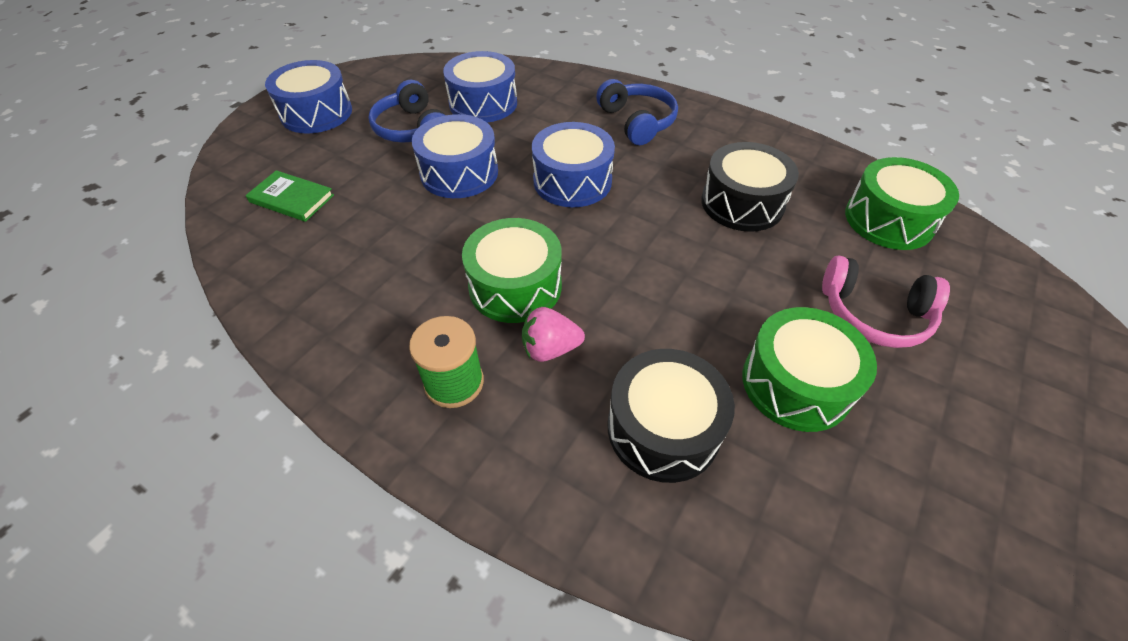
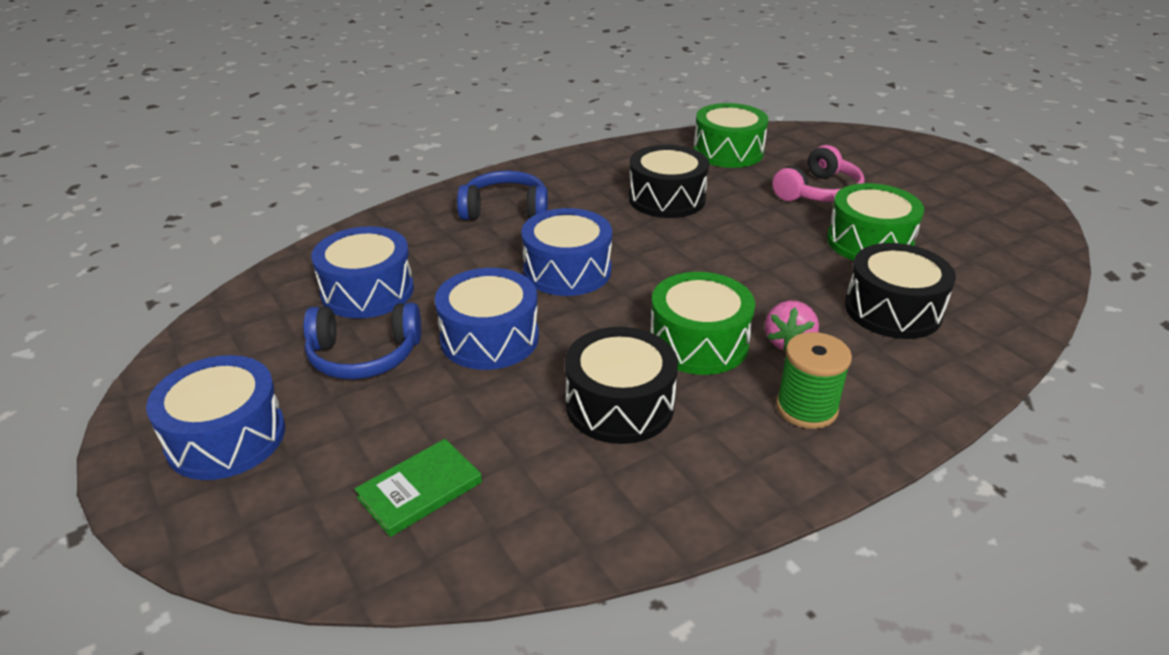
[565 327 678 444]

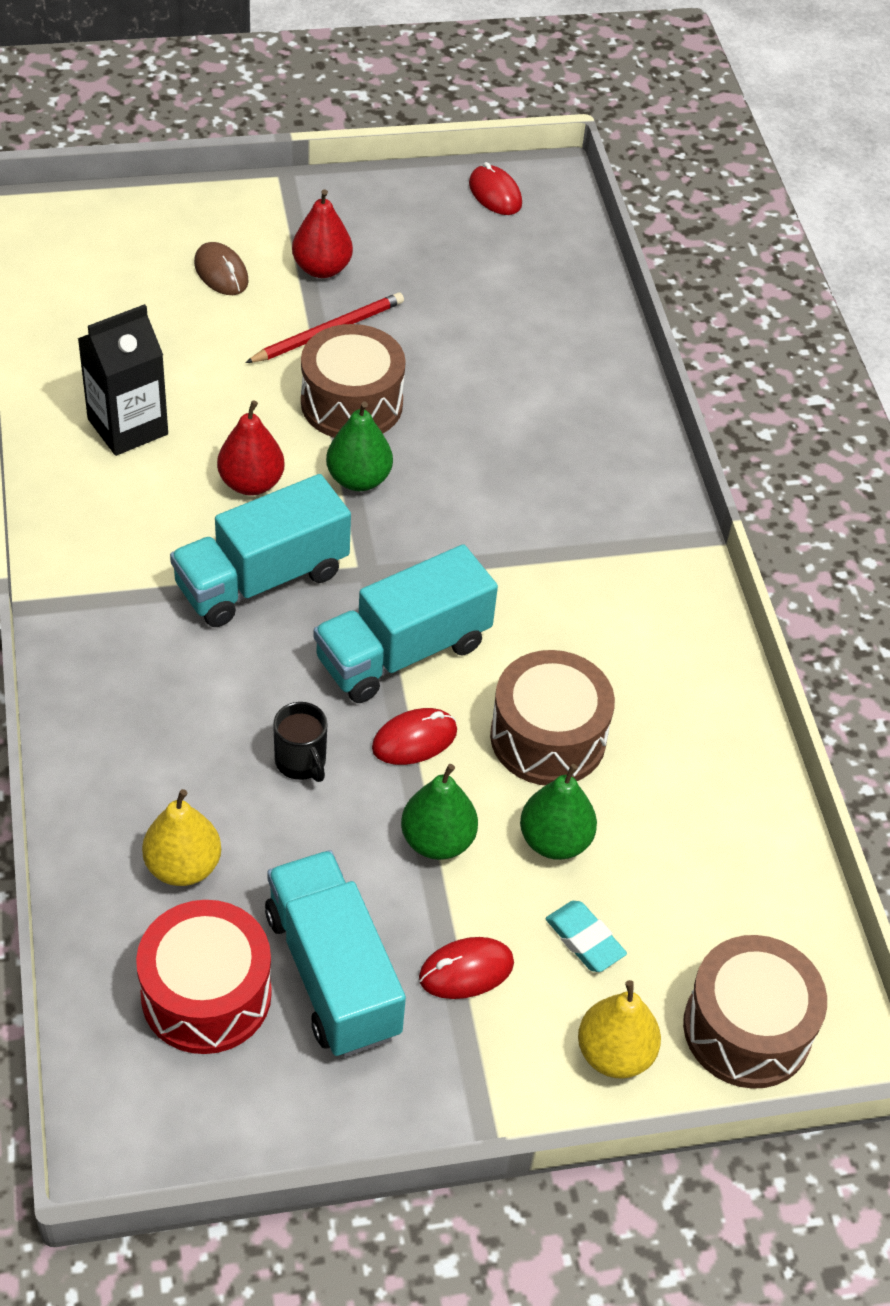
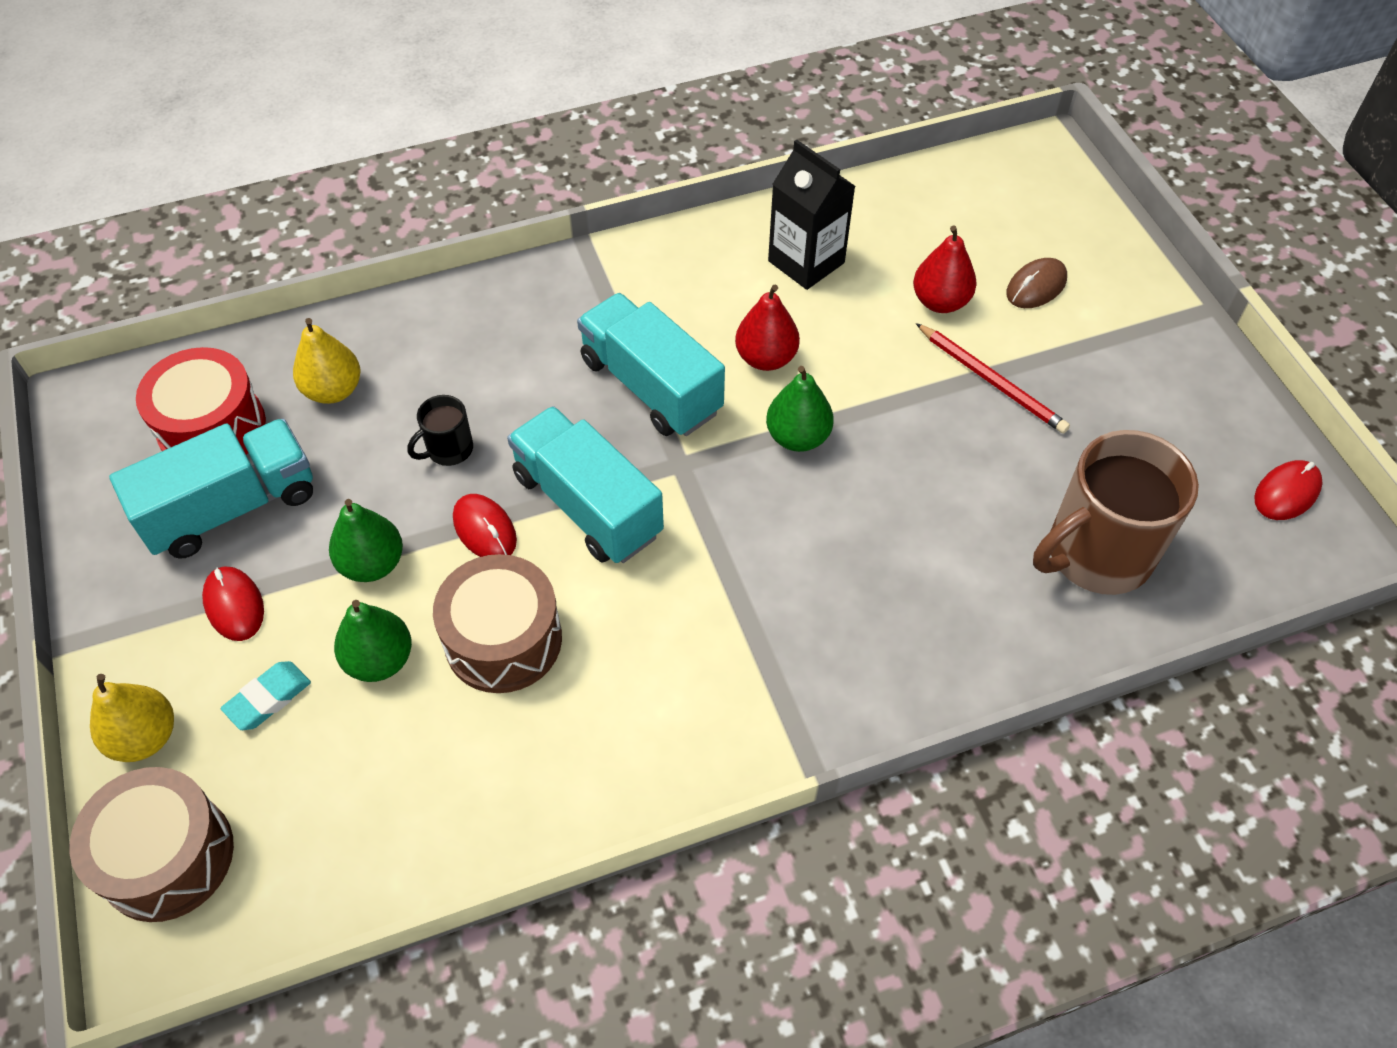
[301 324 406 438] (first image)
[1033 430 1199 595]
[913 225 977 313]

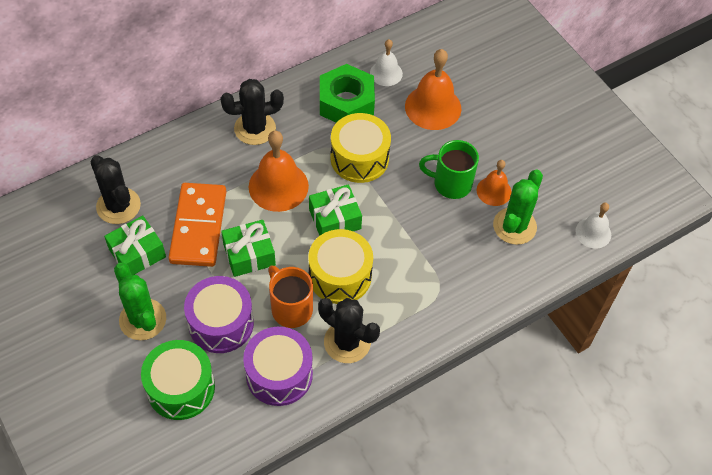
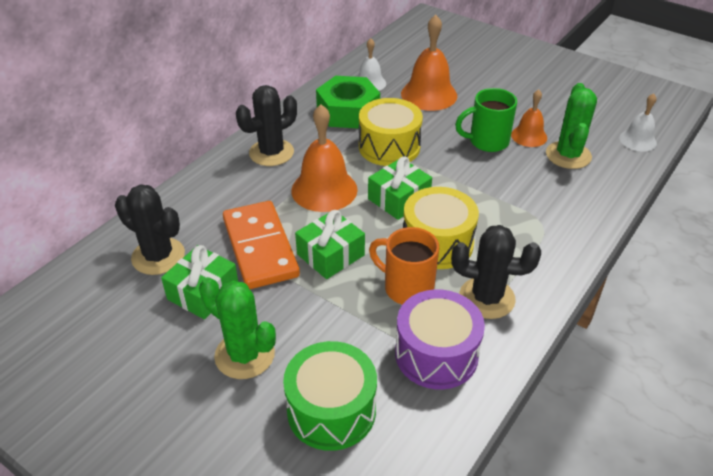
[184 276 254 353] (first image)

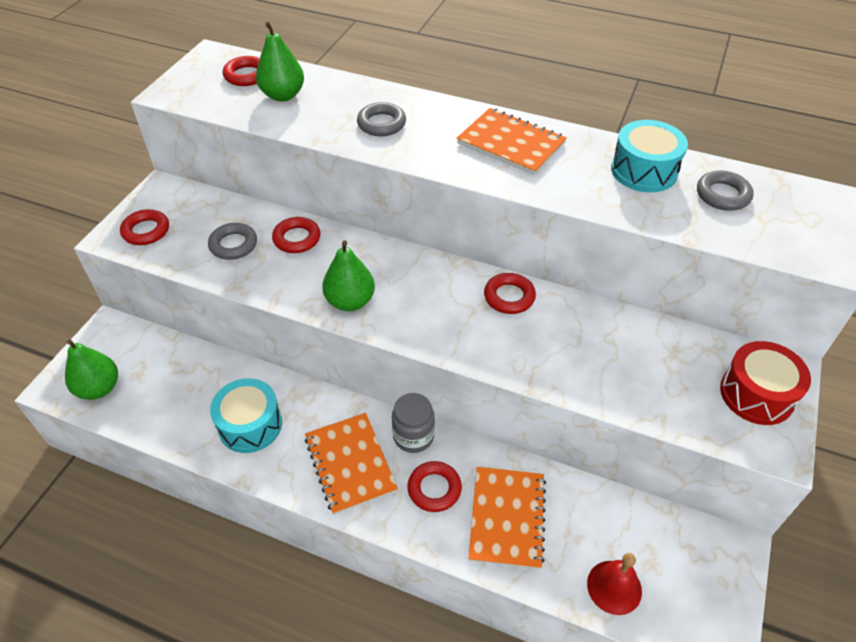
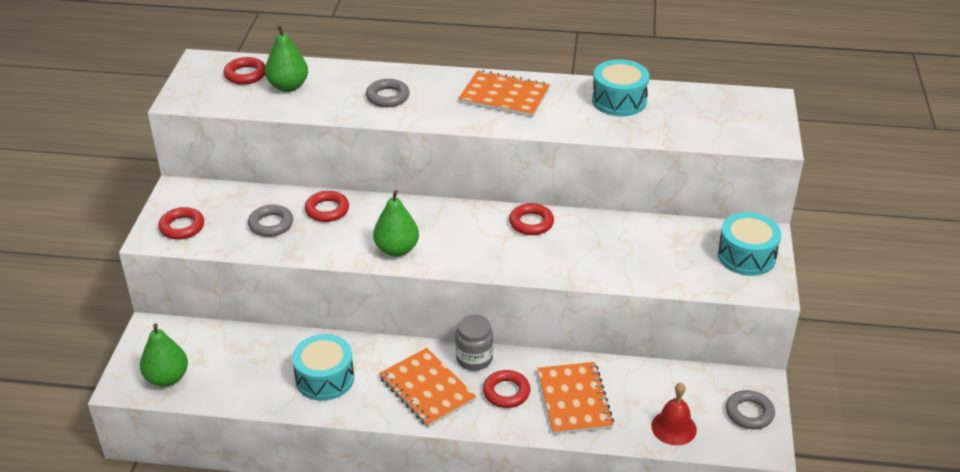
[726 390 775 429]
[718 212 782 276]

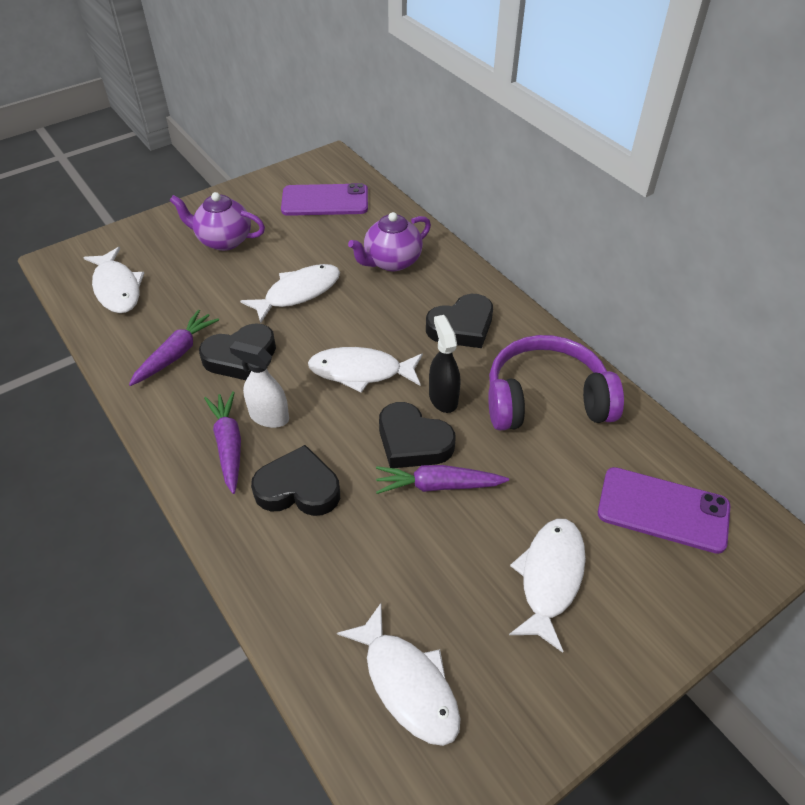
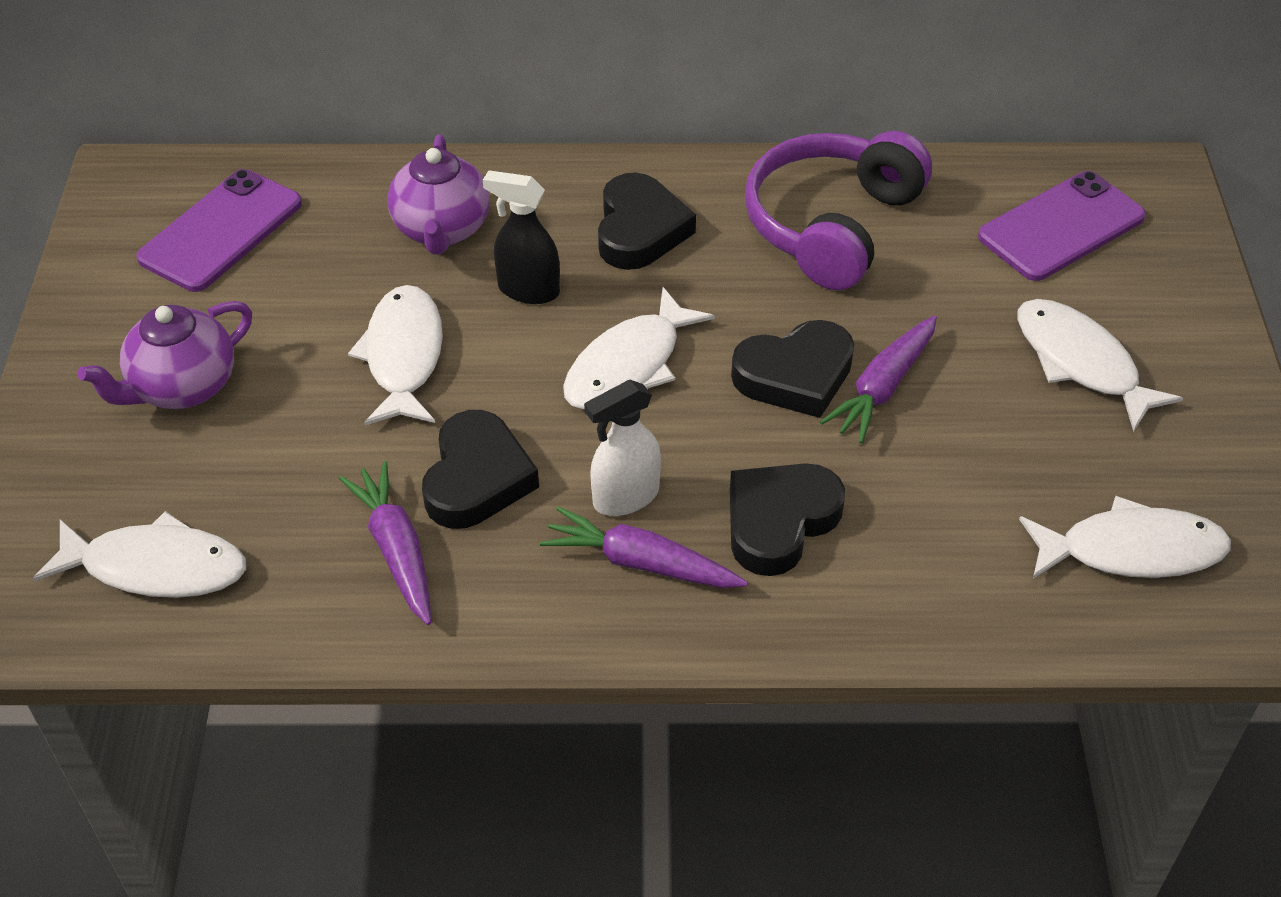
[483 170 560 304]

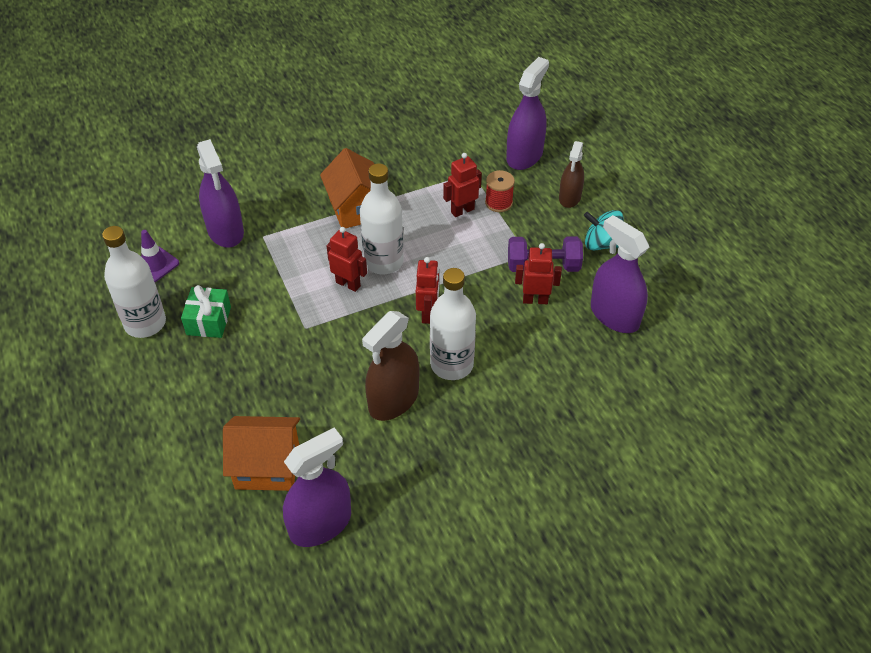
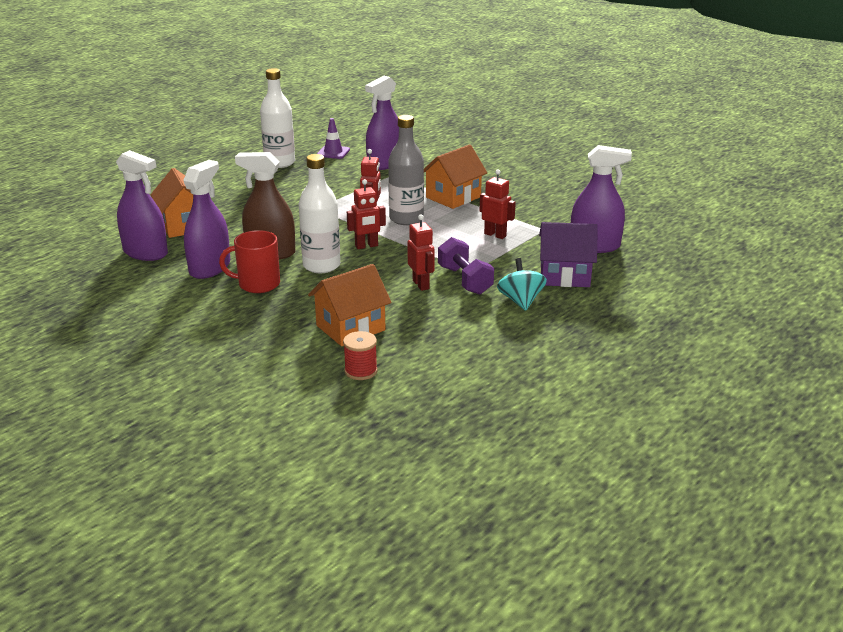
[181 285 231 338] (first image)
[219 230 280 293]
[308 264 392 346]
[343 331 378 380]
[183 160 230 279]
[539 222 598 287]
[388 115 424 225]

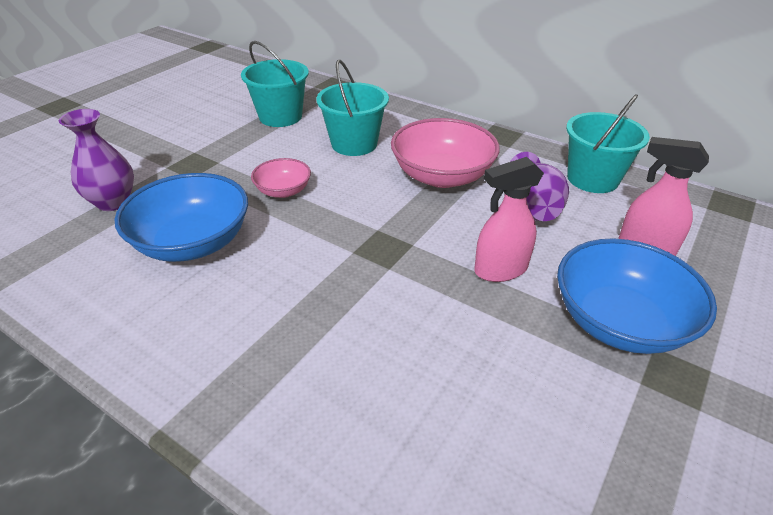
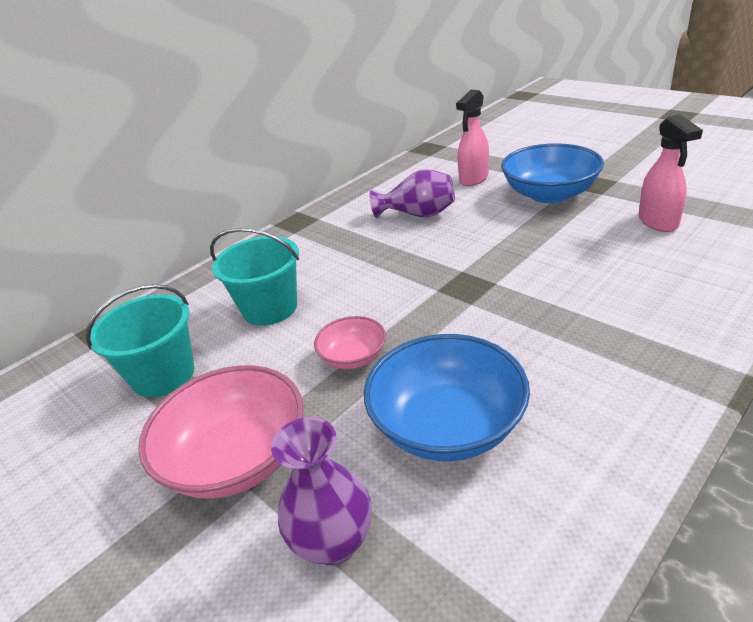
[566 94 650 193] (first image)
[138 365 303 498]
[639 114 703 232]

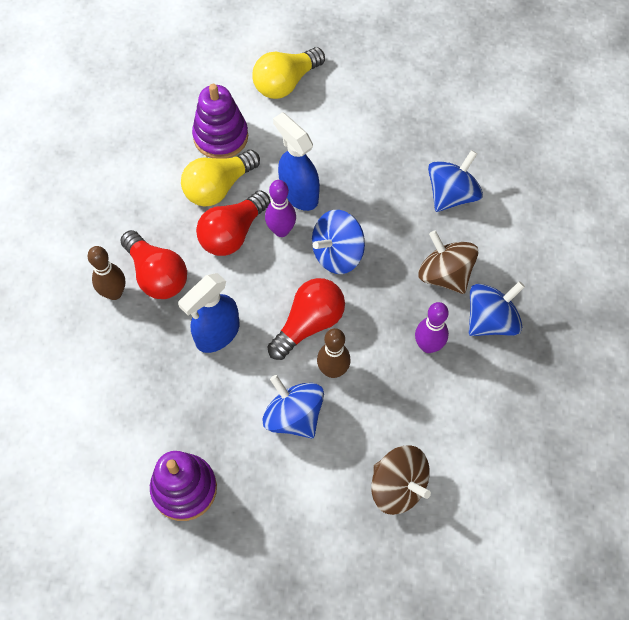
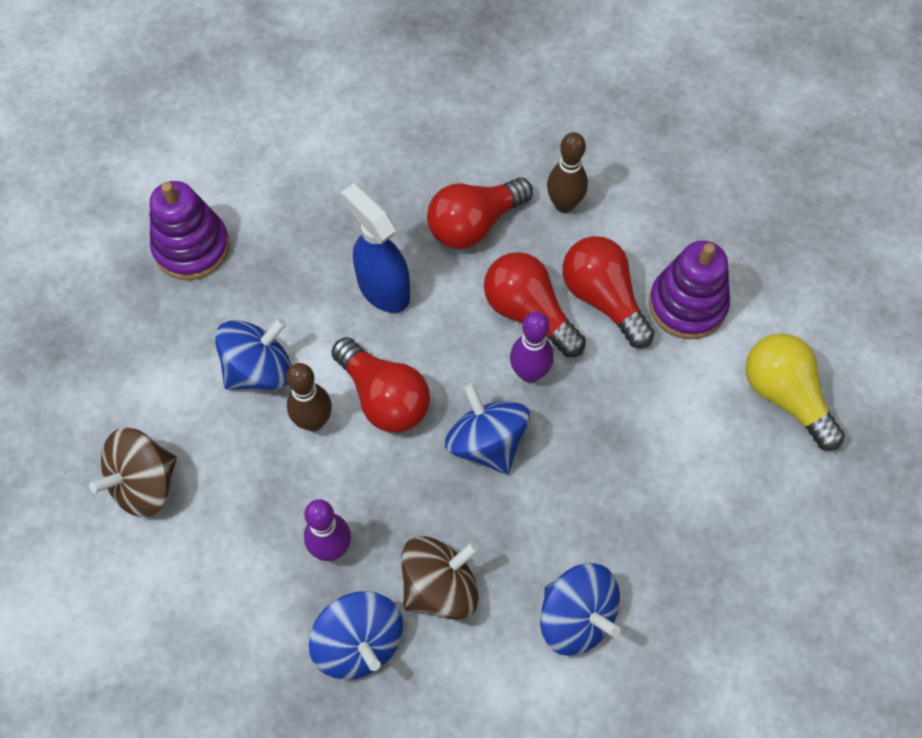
[273 112 320 211] (first image)
[547 132 588 213]
[562 236 655 348]

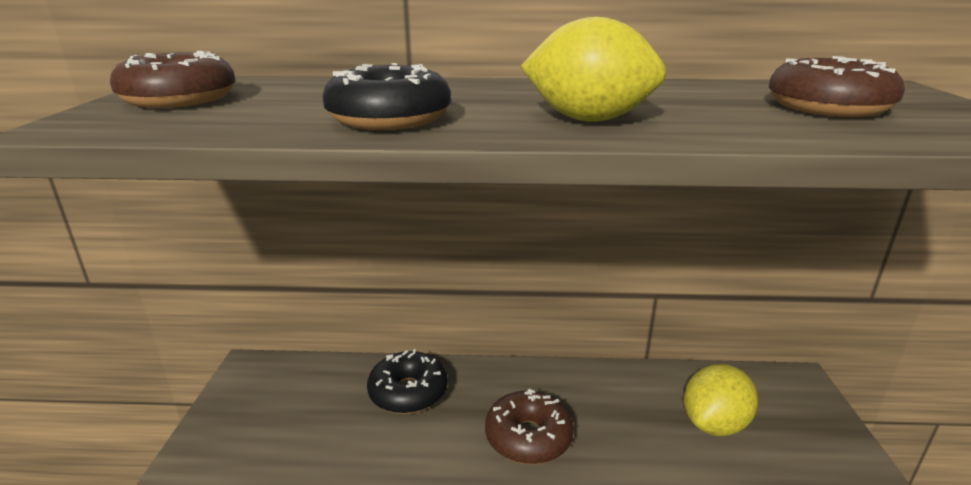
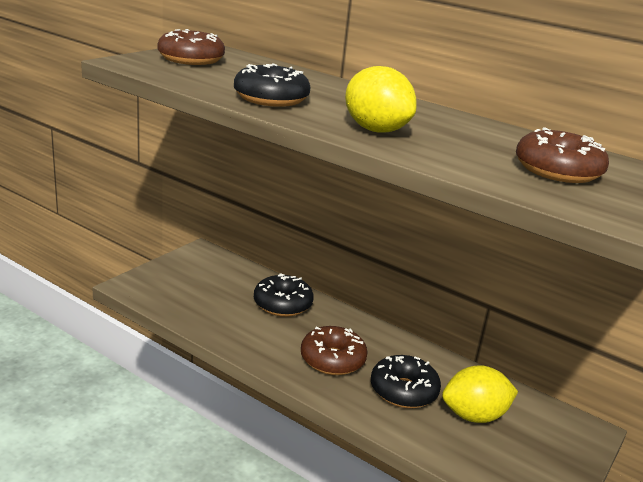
[371 355 441 408]

